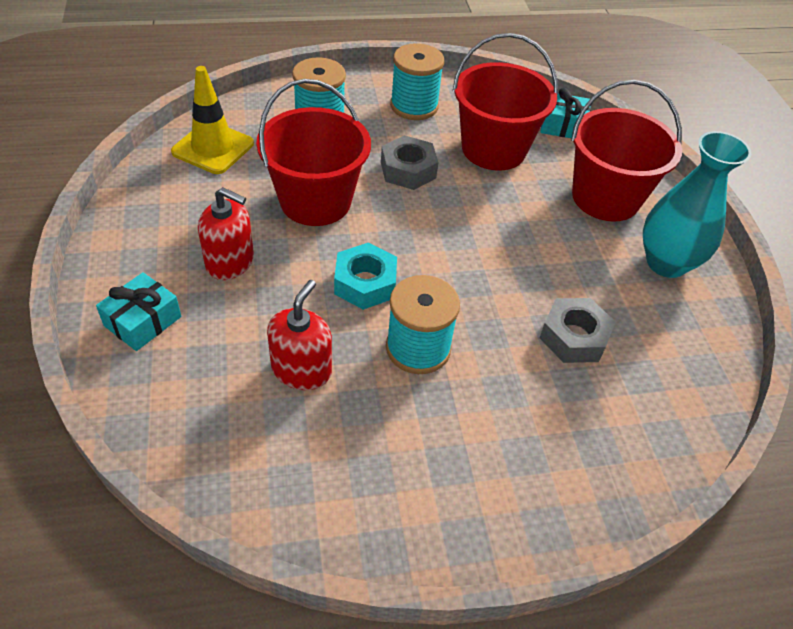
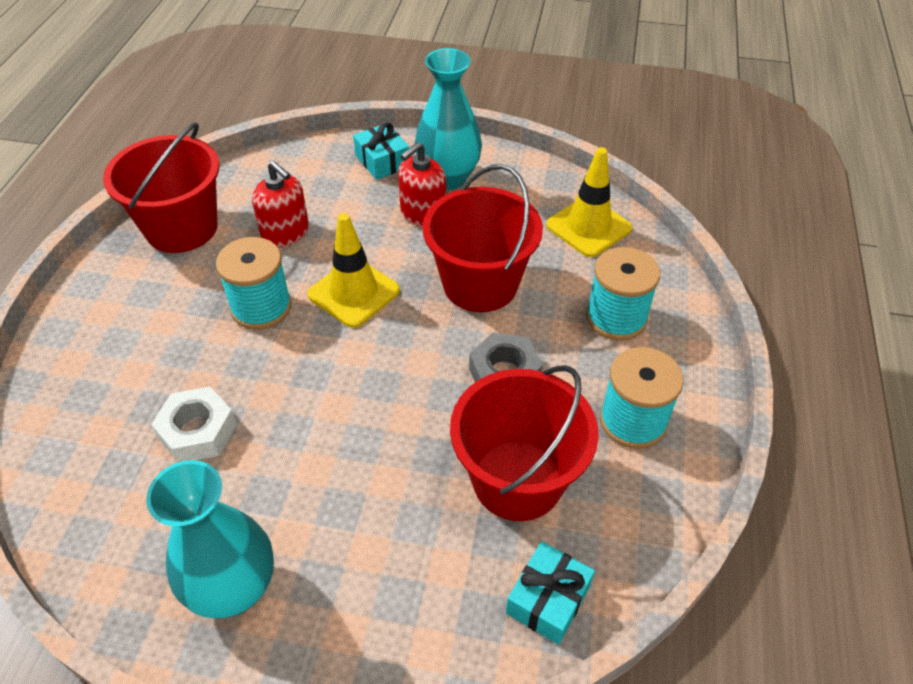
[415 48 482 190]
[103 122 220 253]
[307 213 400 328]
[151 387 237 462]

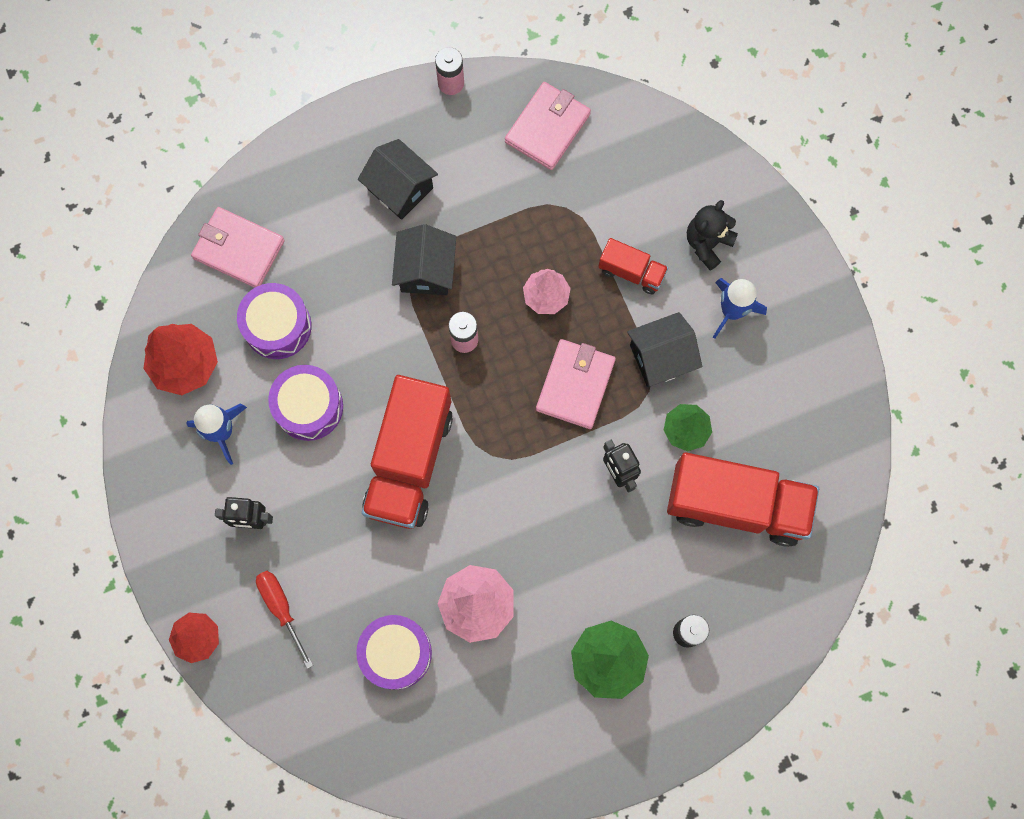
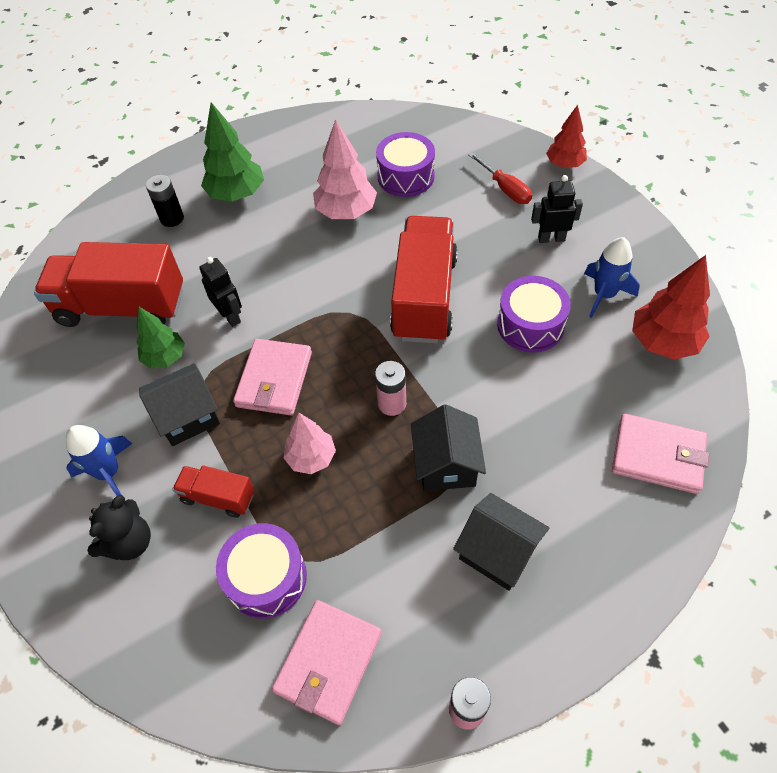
[216 523 307 619]

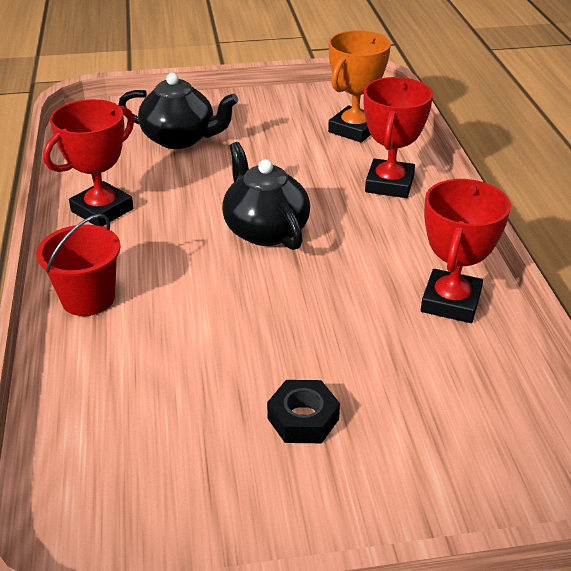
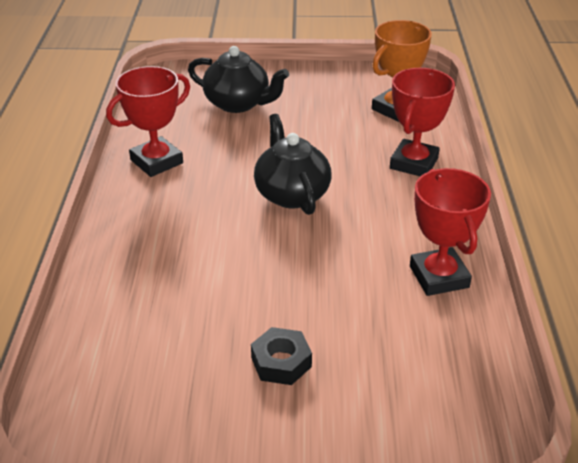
[36 214 121 316] (first image)
[410 168 491 296]

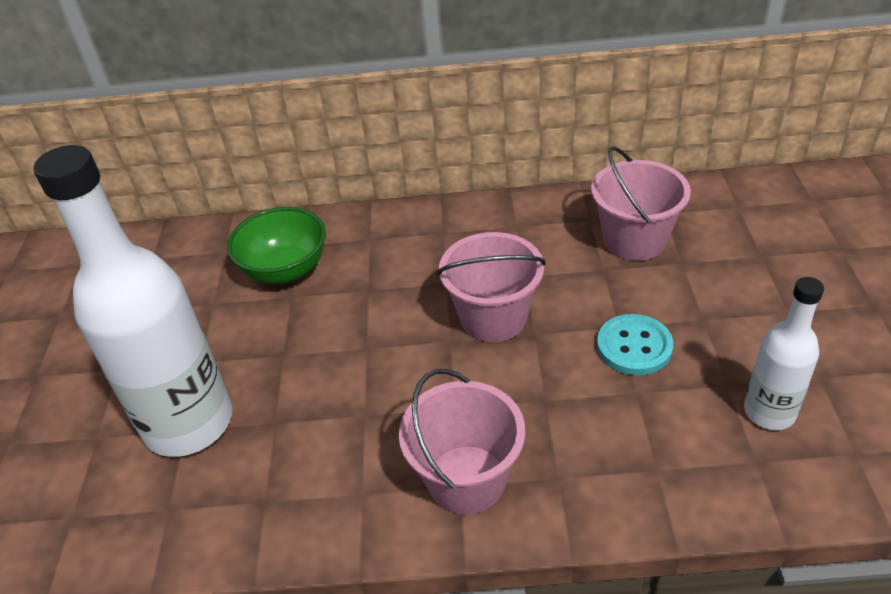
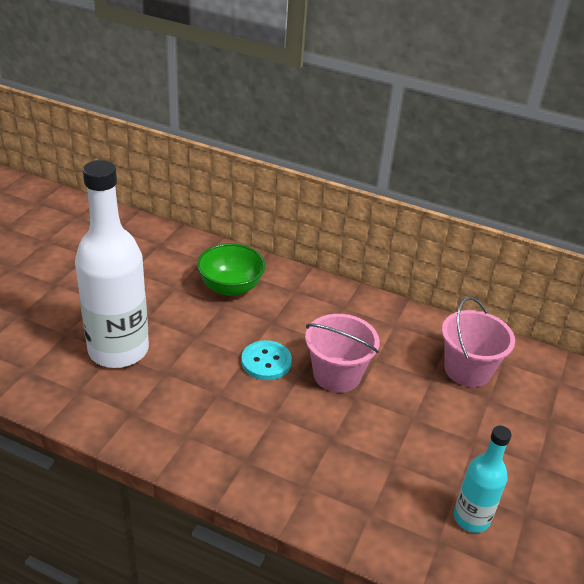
[399 369 525 514] (first image)
[241 340 292 380]
[454 426 512 533]

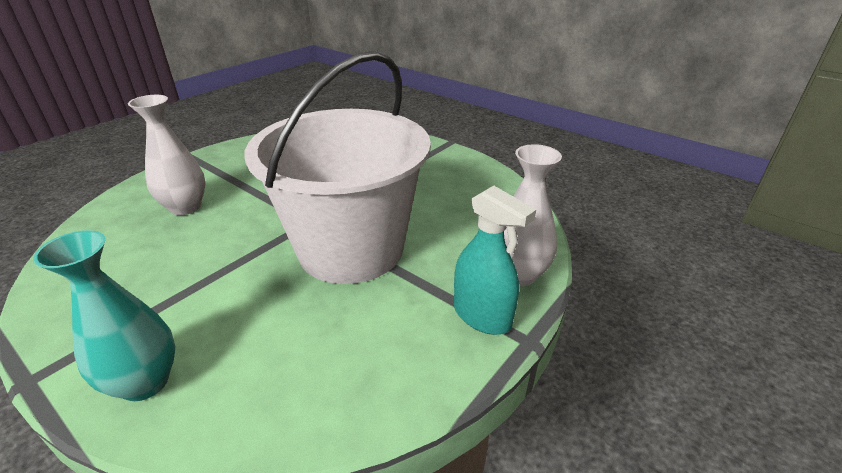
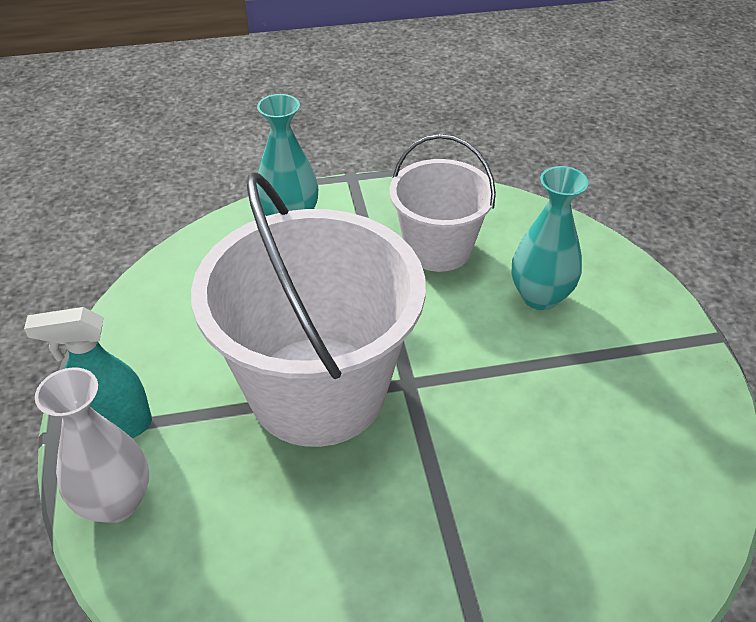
[389 134 496 272]
[512 166 588 310]

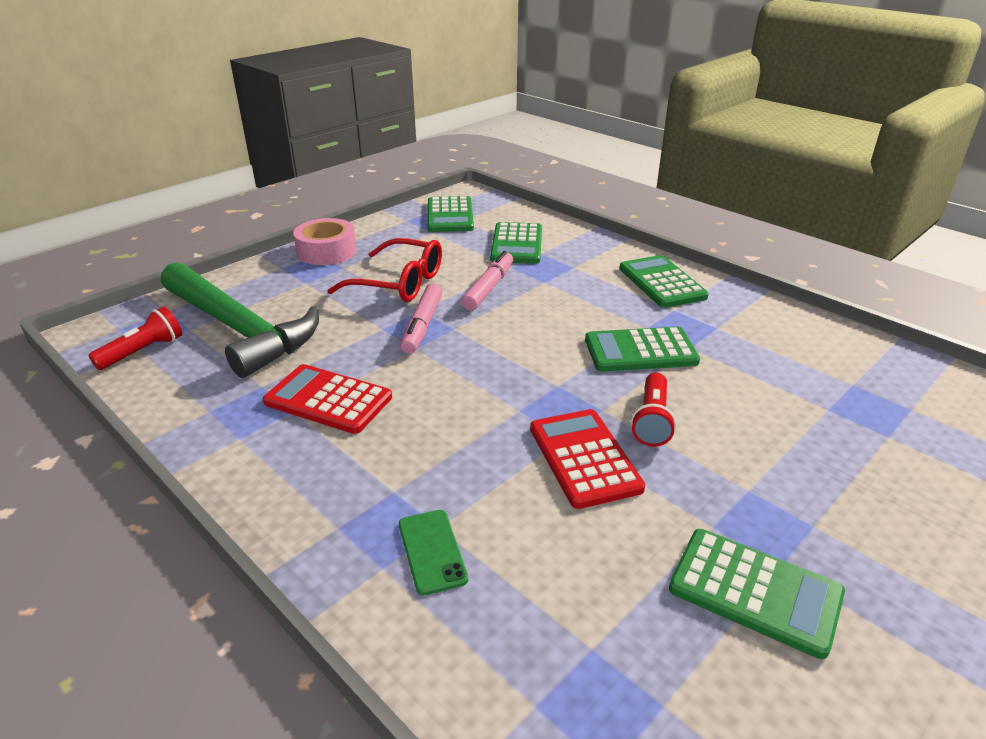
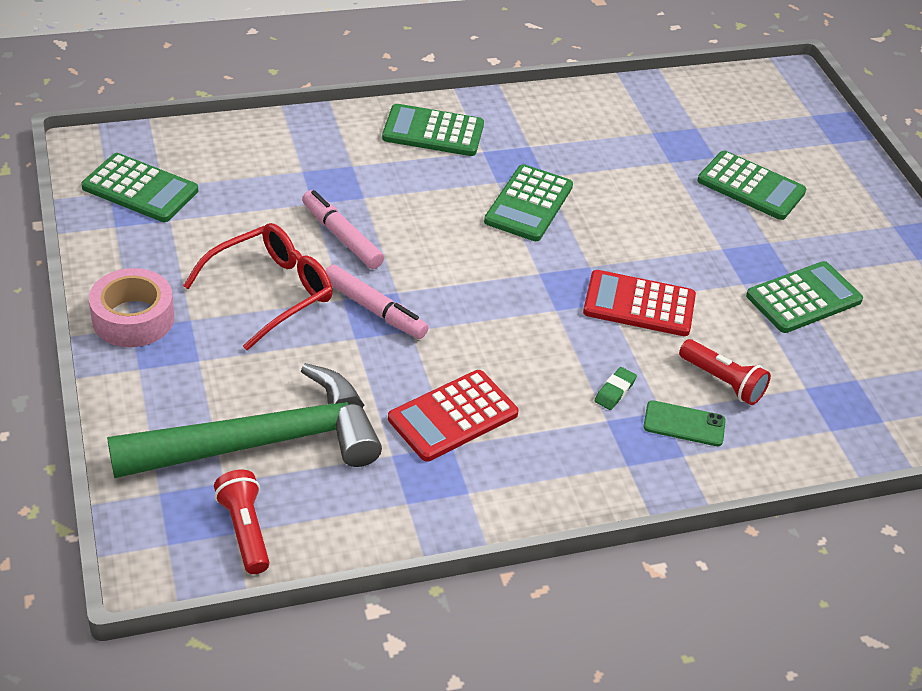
[595 367 637 410]
[697 151 806 220]
[679 339 771 405]

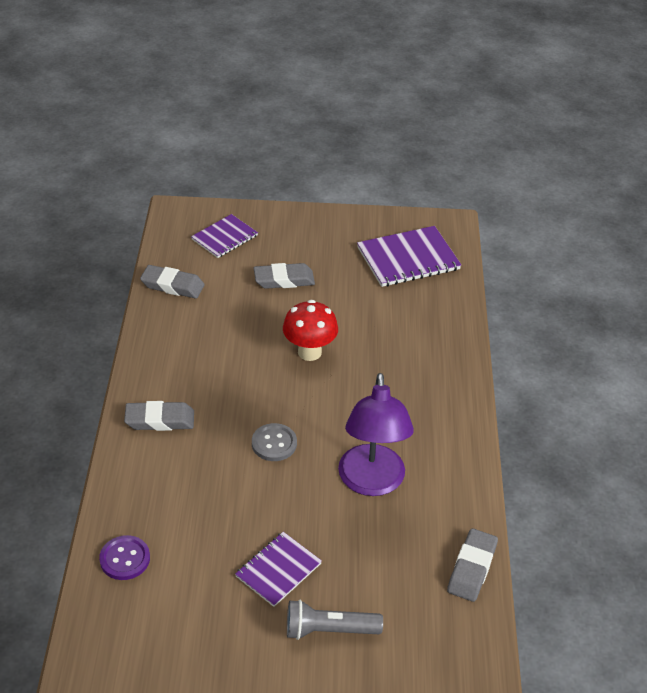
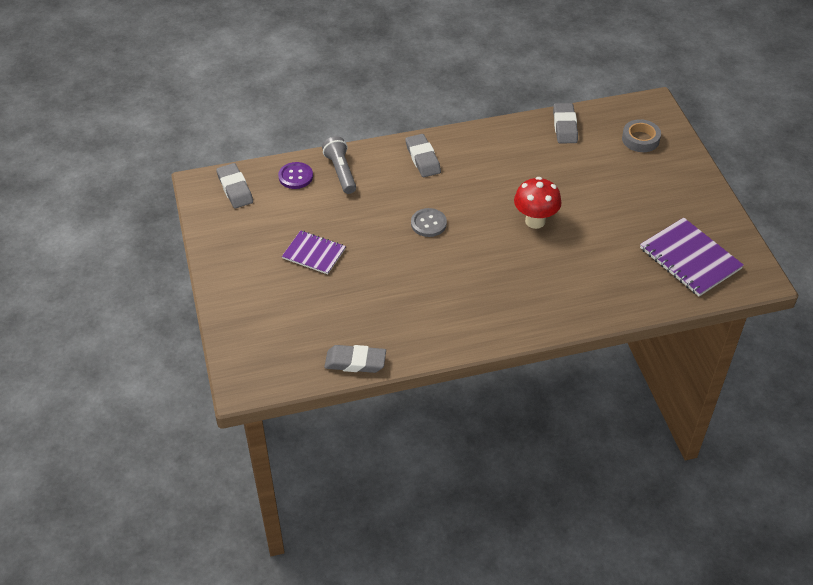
[338 373 414 496] (first image)
[216 163 253 208]
[322 136 356 194]
[622 119 661 152]

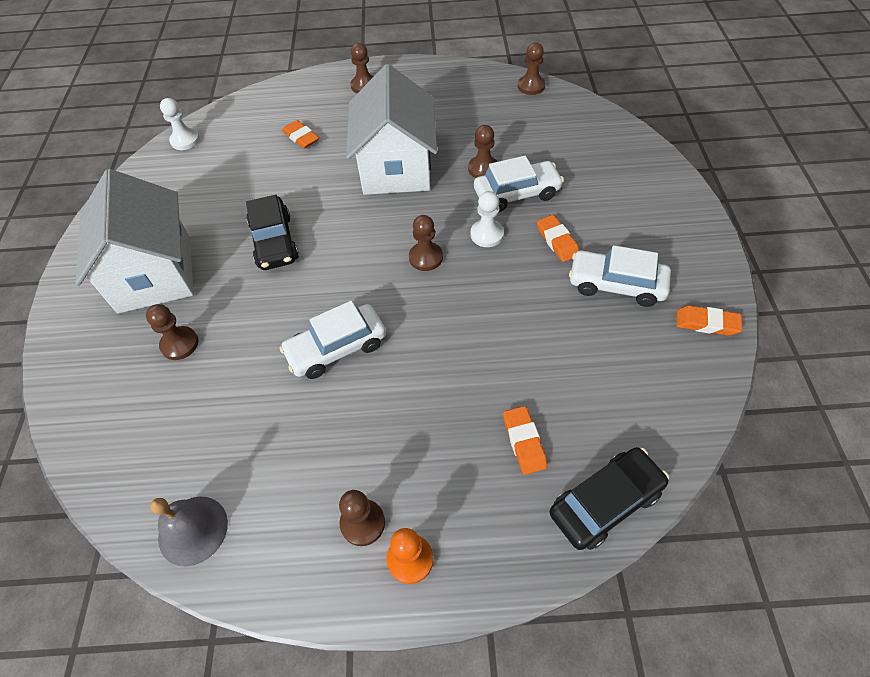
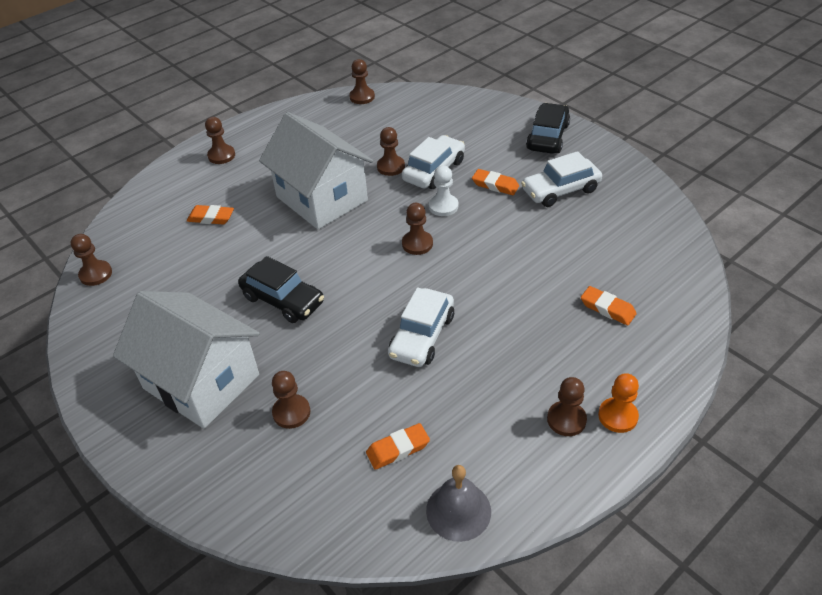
[526 103 570 154]
[366 423 430 470]
[71 234 112 286]

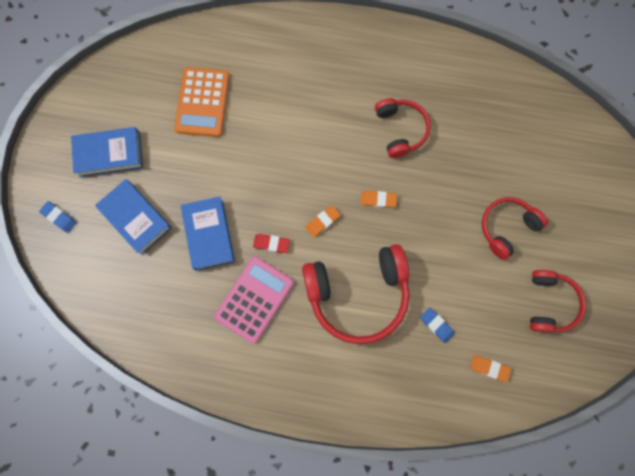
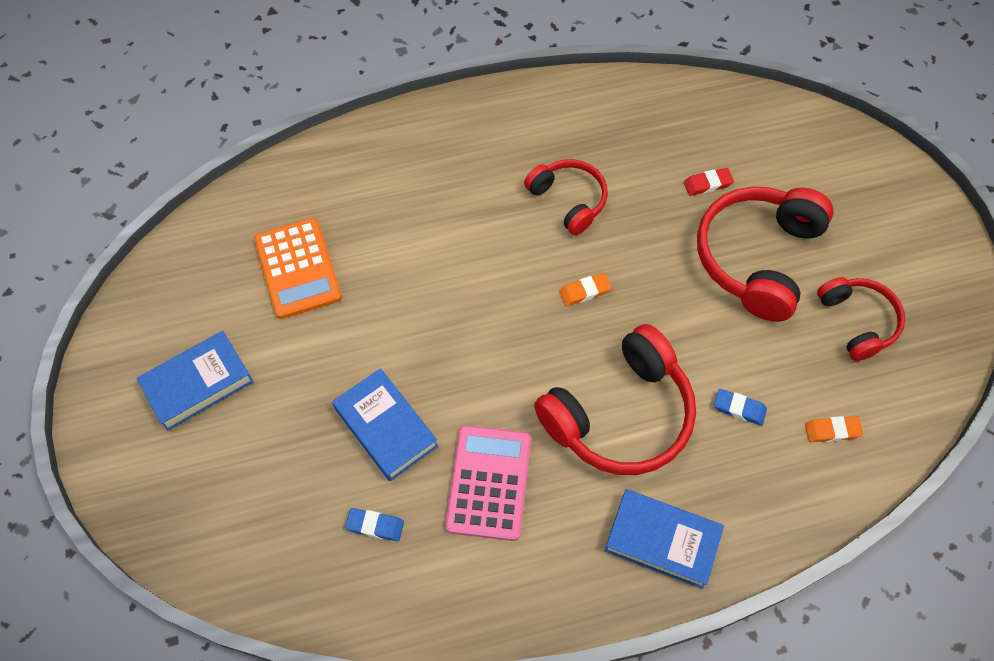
[305 205 340 238] (first image)
[345 508 404 541]
[604 489 724 589]
[684 168 734 196]
[697 186 834 322]

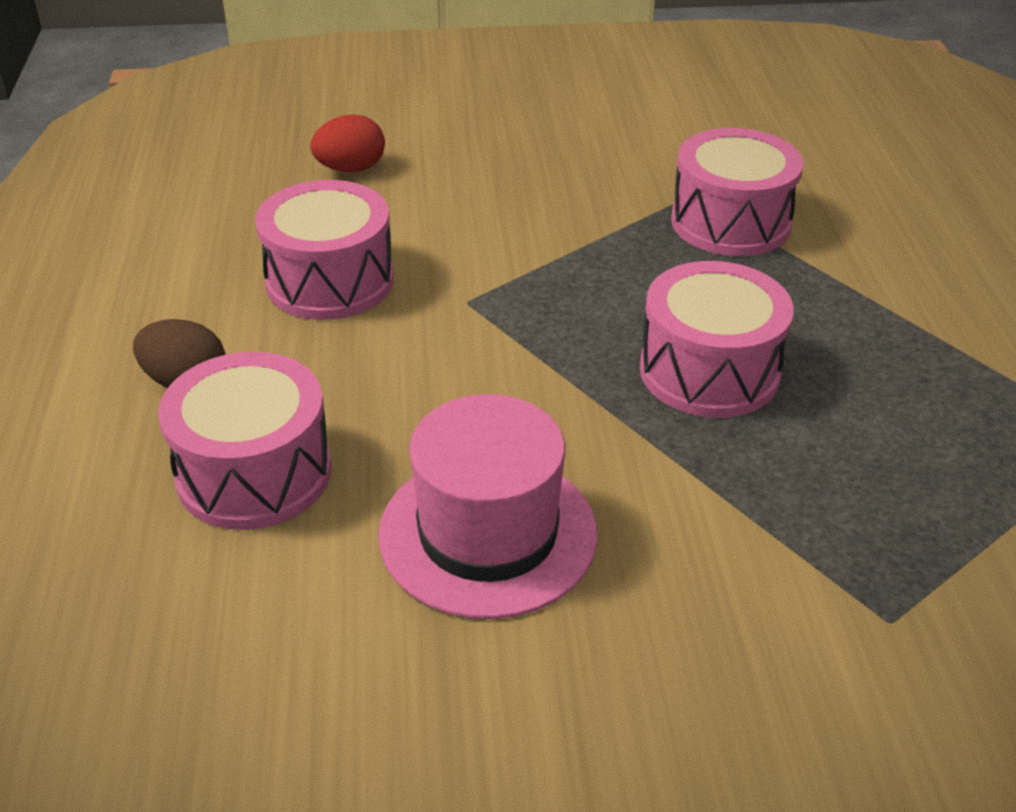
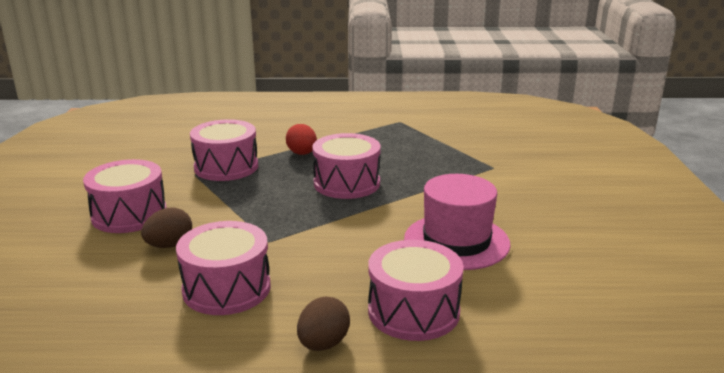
[83 159 167 233]
[141 207 192 248]
[286 124 317 155]

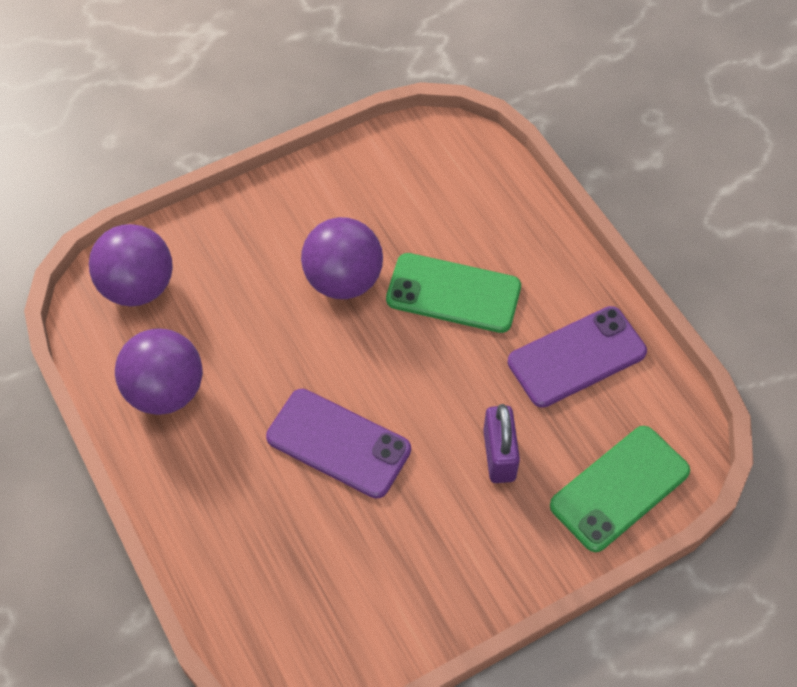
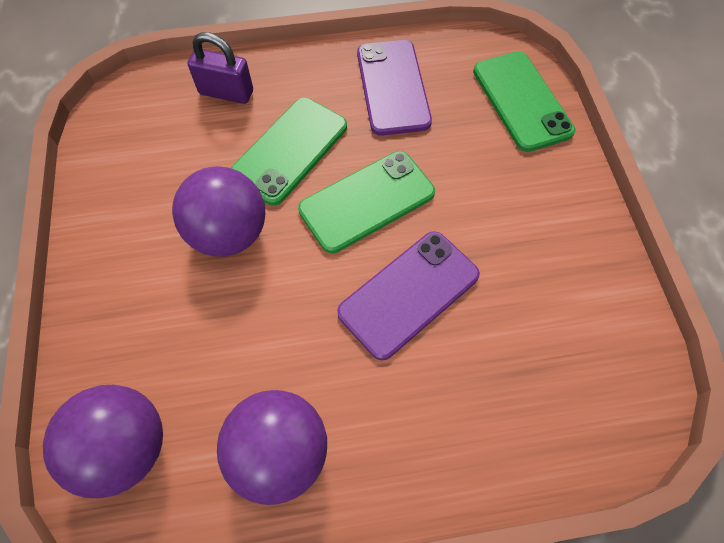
[298 151 435 253]
[188 32 253 104]

